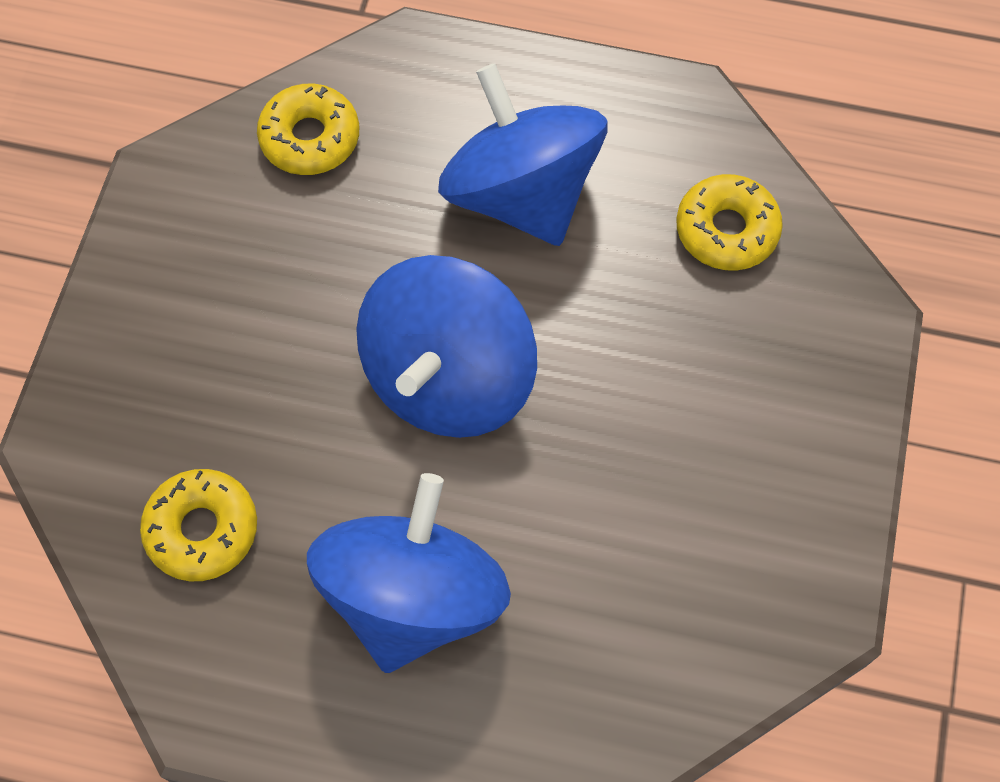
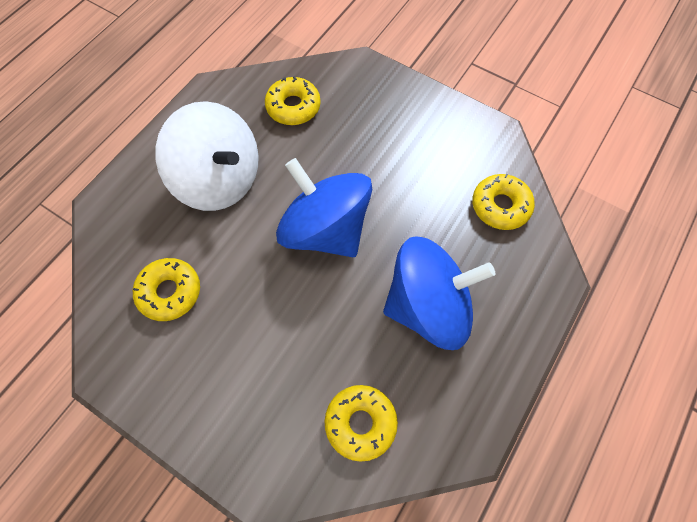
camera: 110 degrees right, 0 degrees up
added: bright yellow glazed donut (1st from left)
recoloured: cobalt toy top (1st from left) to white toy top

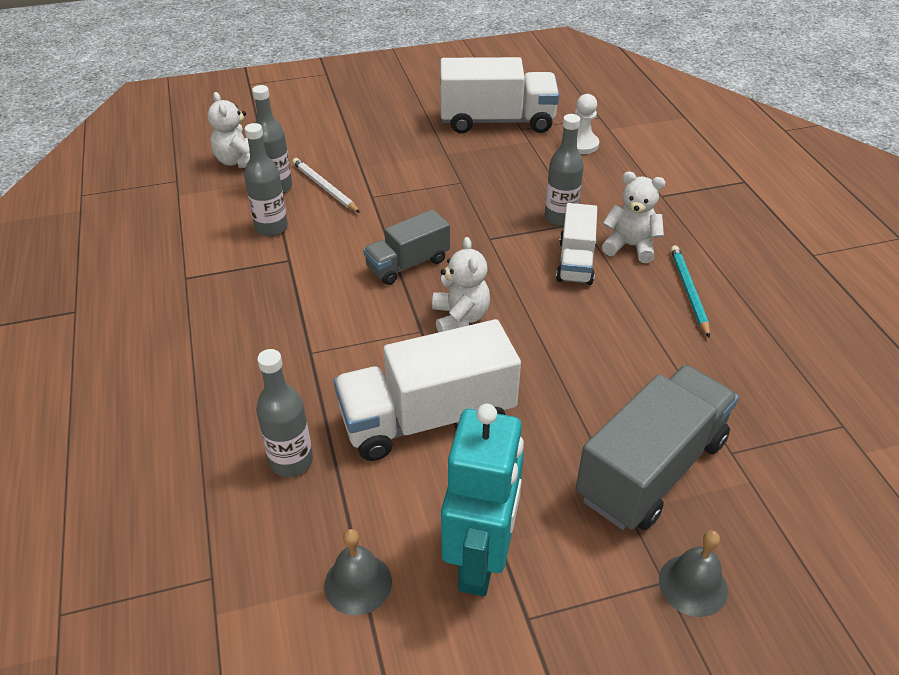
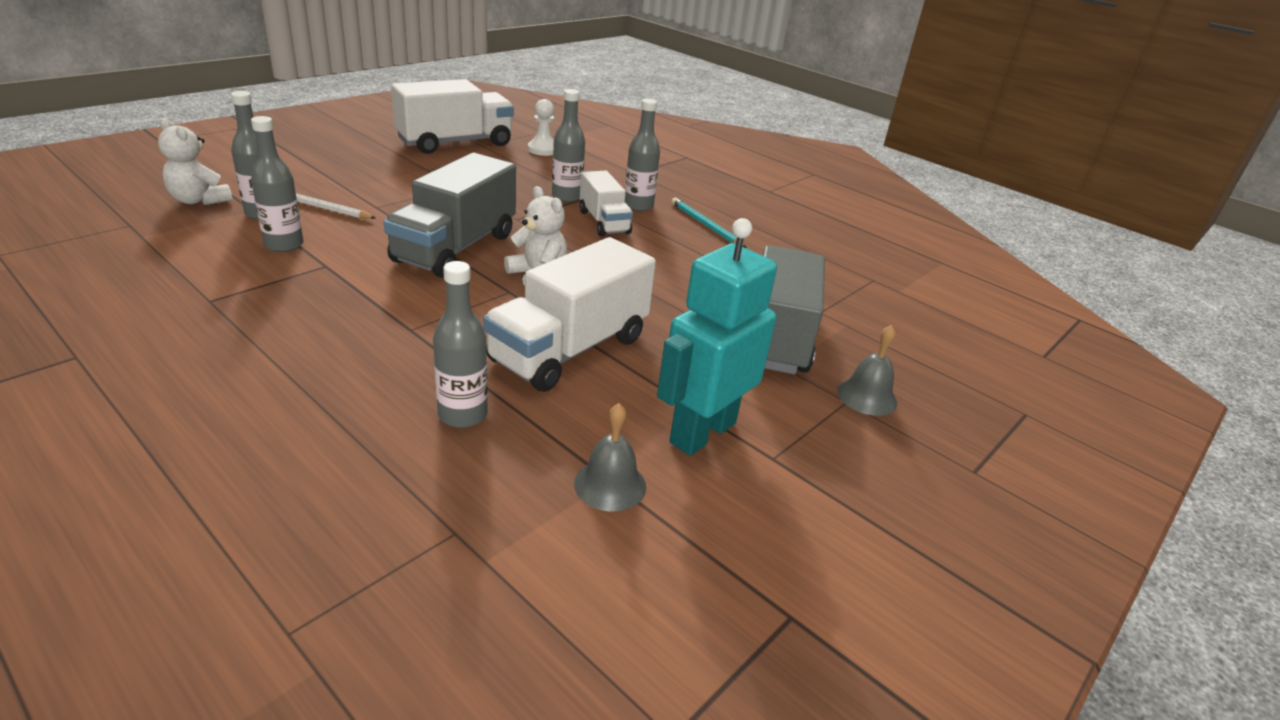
camera: 35 degrees left, 10 degrees down
replaced: white stuffed bear (3rd from left) to grey bottle (5th from left)
turned: teal toy robot 120 degrees counterclockwise
resized: grey lorry (1st from left) x1.69

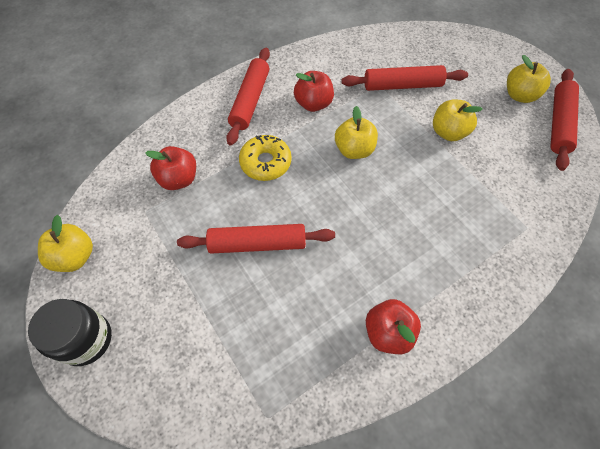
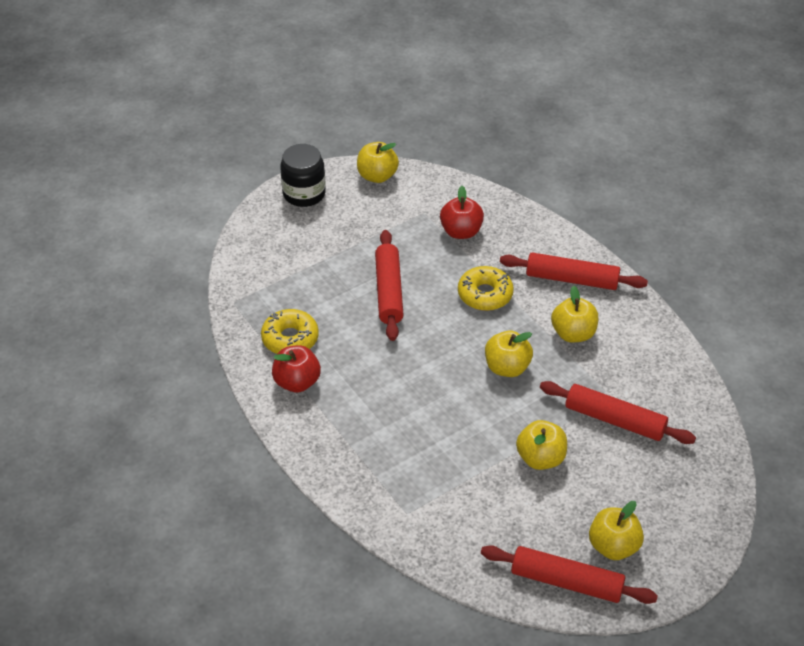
camera: 90 degrees right, 15 degrees down
added: bright yellow glazed donut (1st from left)
recoloured: crimson apple (2nd from left) to bright yellow apple (4th from left)
turned: crimson pastry roller (3rd from left in the first image) 60 degrees counterclockwise

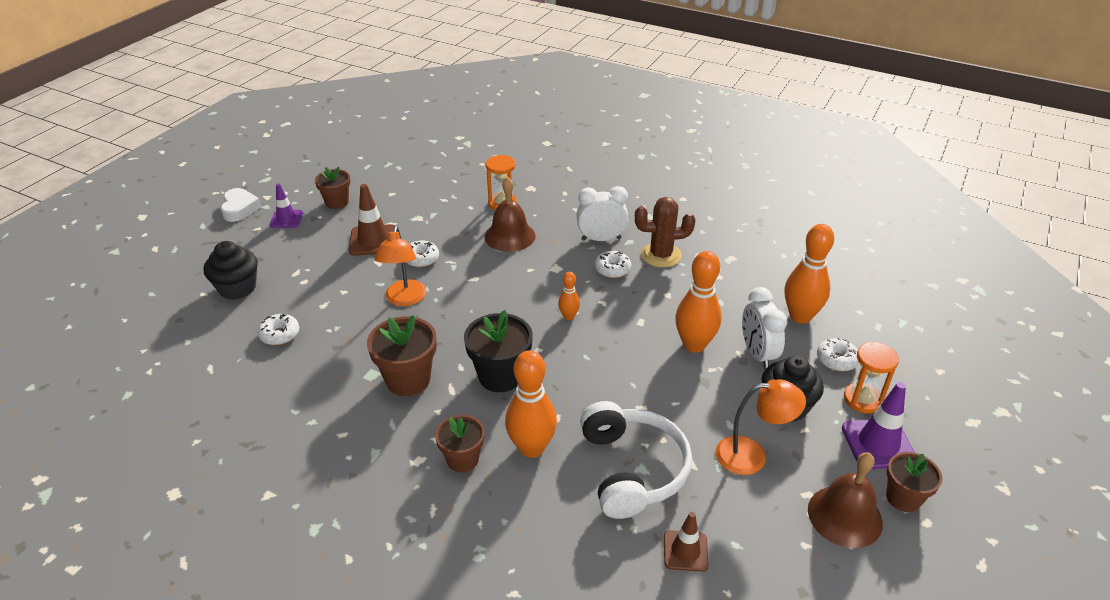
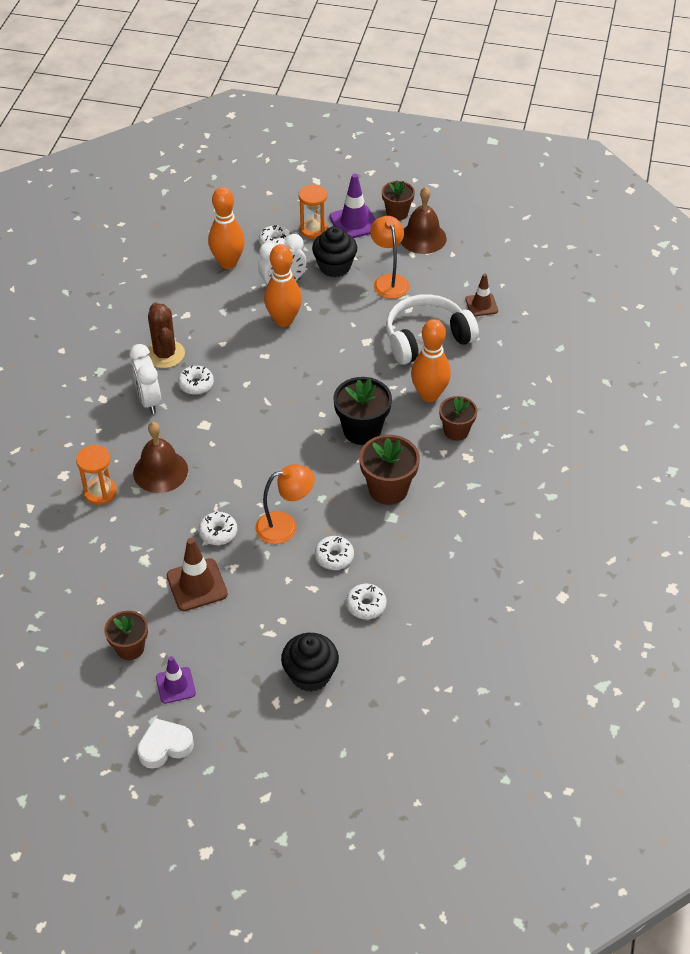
camera: 105 degrees left, 10 degrees up
removed: bright orange bowling pin (2nd from left)
added: white glazed donut (4th from left)

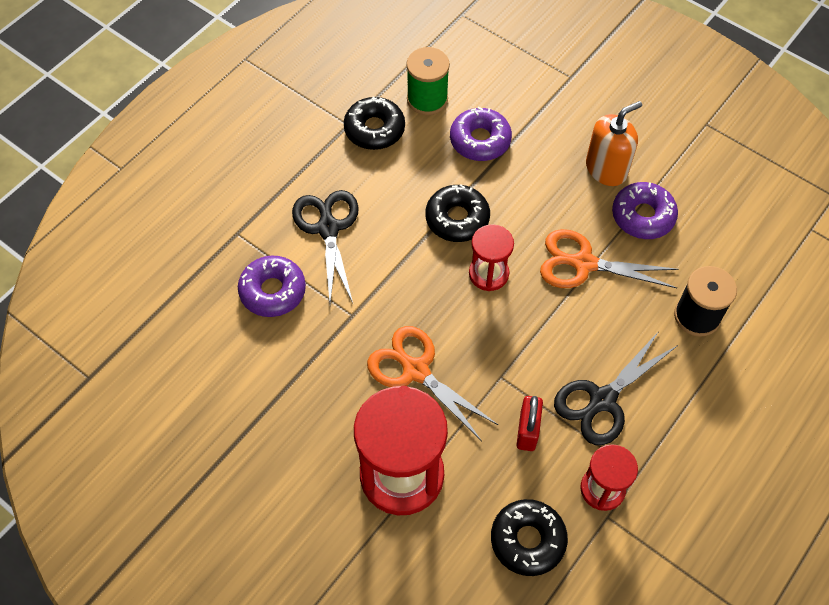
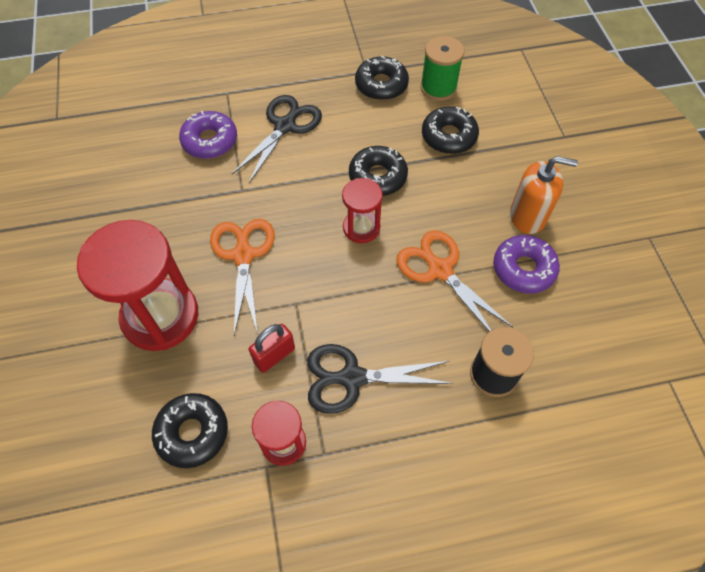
camera: 40 degrees right, 0 degrees up
recoloured: royal purple glazed donut (2nd from left) to ebony glazed donut (4th from left)

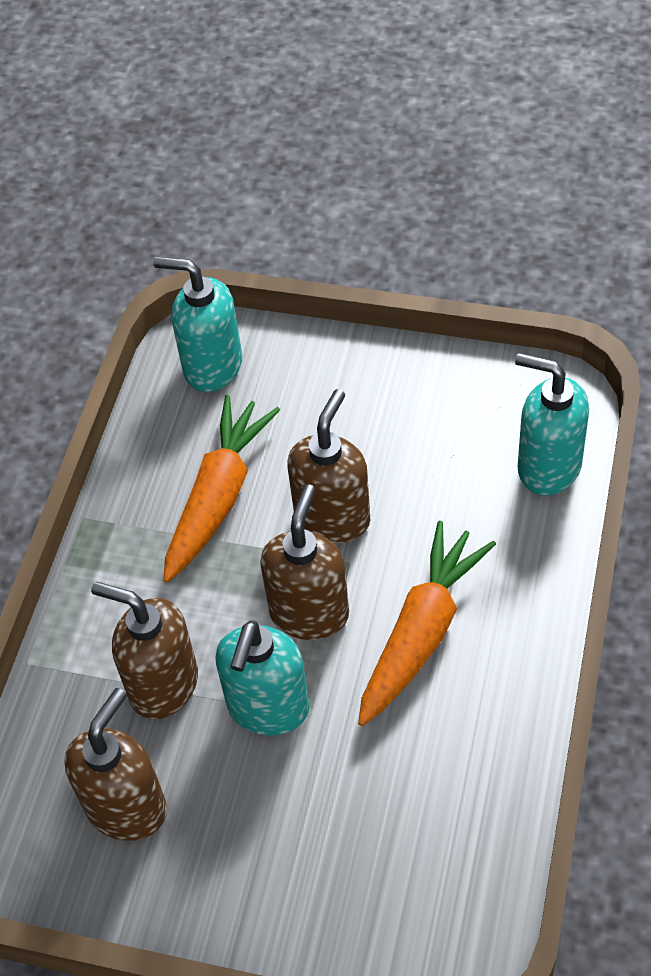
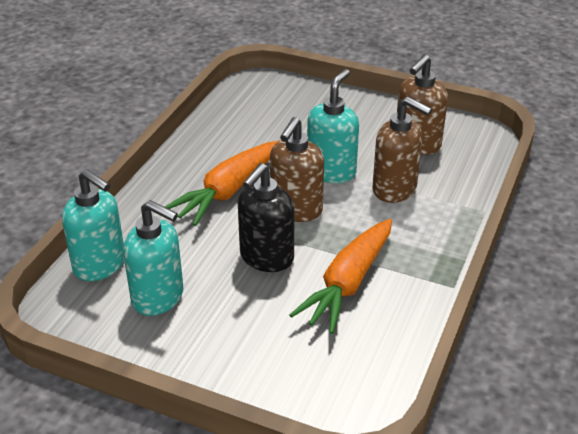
camera: 175 degrees left, 15 degrees down
moved: teal pump bottle (1st from left in the first image) to teal pump bottle (2nd from left)
recoloured: russet pump bottle (4th from left) to ebony pump bottle

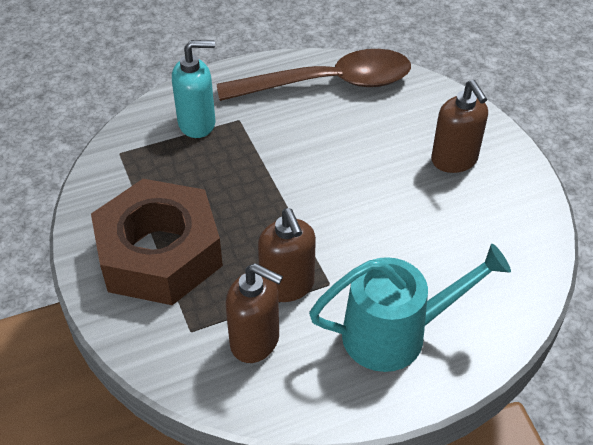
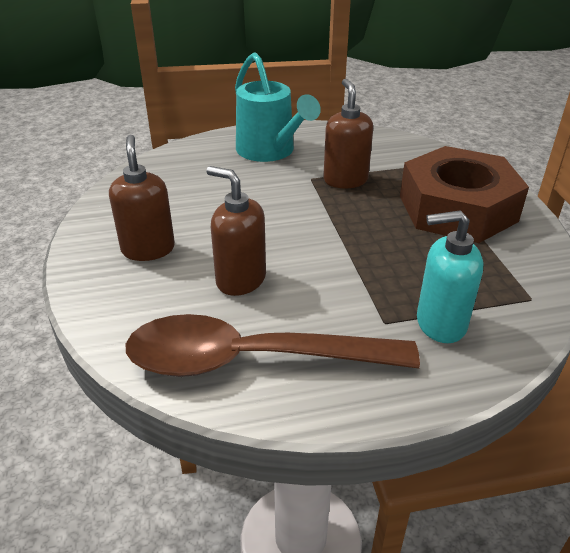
camera: 170 degrees left, 10 degrees down
moved: russet pump bottle (1st from left in the first image) to russet pump bottle (2nd from left)
turned: teal sprinkling can 120 degrees counterclockwise

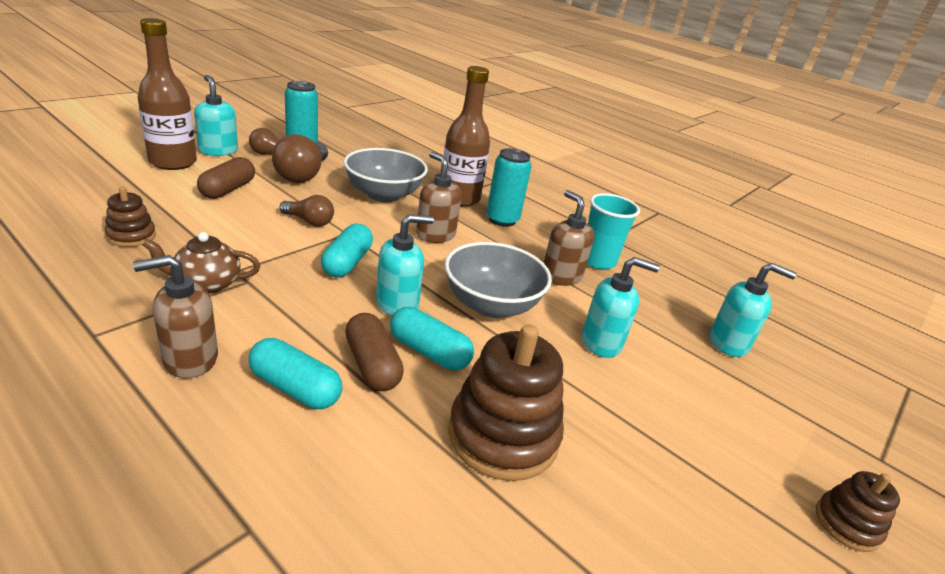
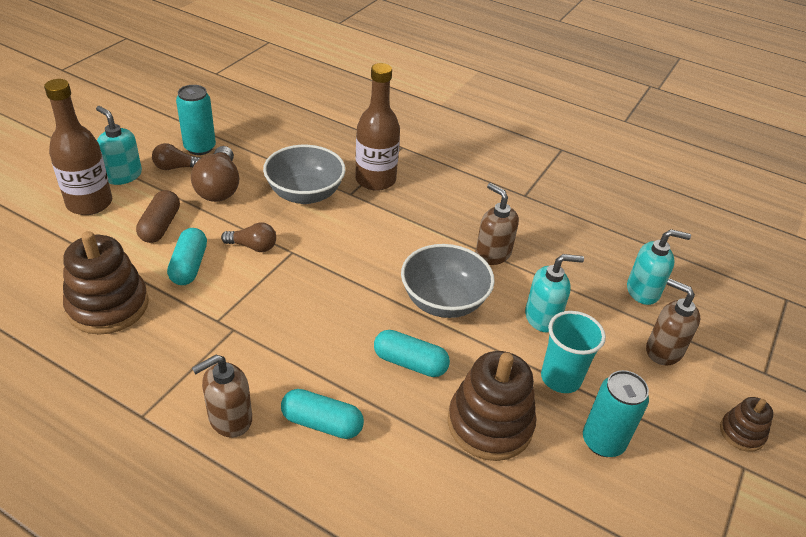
camera: 10 degrees left, 10 degrees up
removed: russet teapot; russet capsule (2nd from left); teal pump bottle (2nd from left)
moved: teal capsule (2nd from left in the first image) to teal capsule (1st from left); russet pump bottle (2nd from left in the first image) to russet pump bottle (3rd from left); teal can (2nd from left); teal beaker
resized: russet ring stacker (1st from left) x1.93

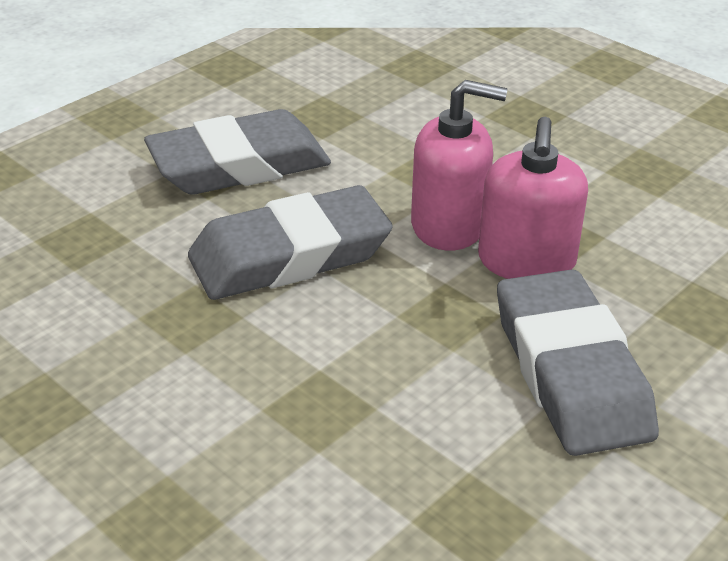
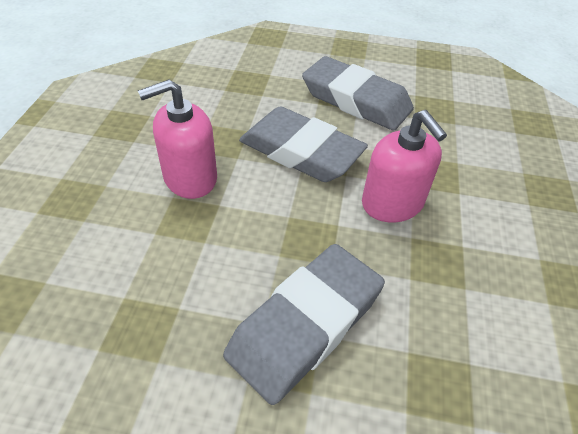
camera: 55 degrees right, 10 degrees up
moved: pink pump bottle (2nd from left in the first image) to pink pump bottle (1st from left)

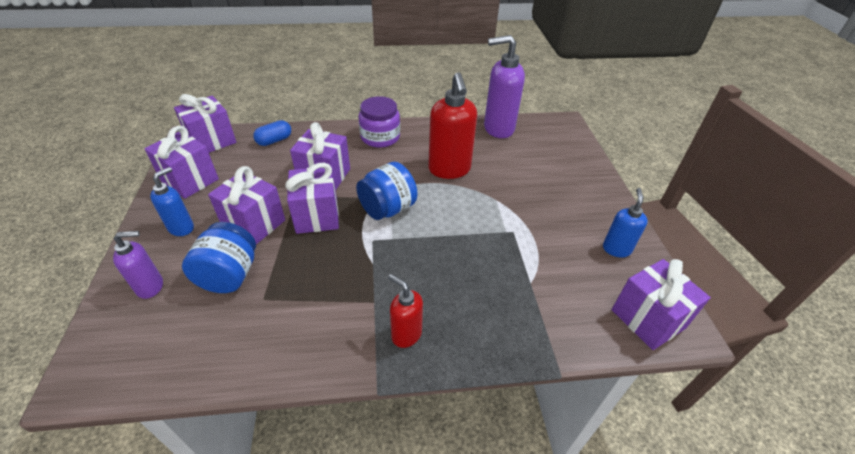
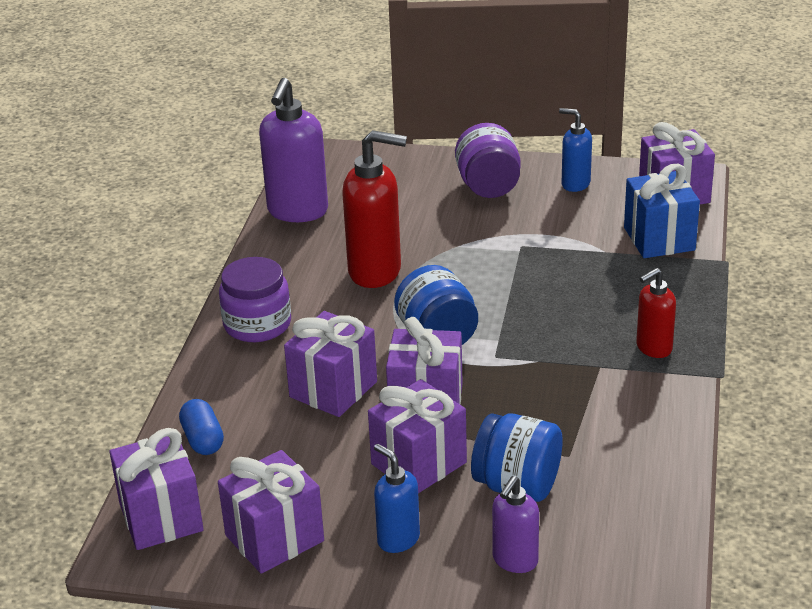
camera: 70 degrees left, 10 degrees down
added: royal purple preserve jar (2nd from left); cobalt gift
turned: royal purple pump bottle (1st from left in the first image) 150 degrees counterclockwise

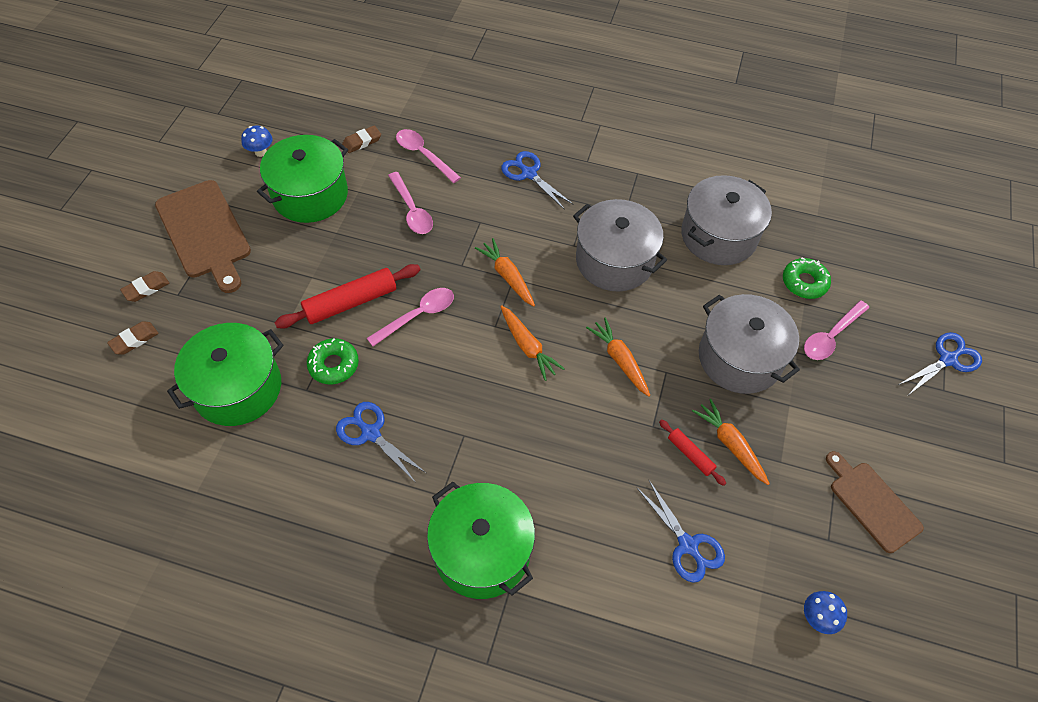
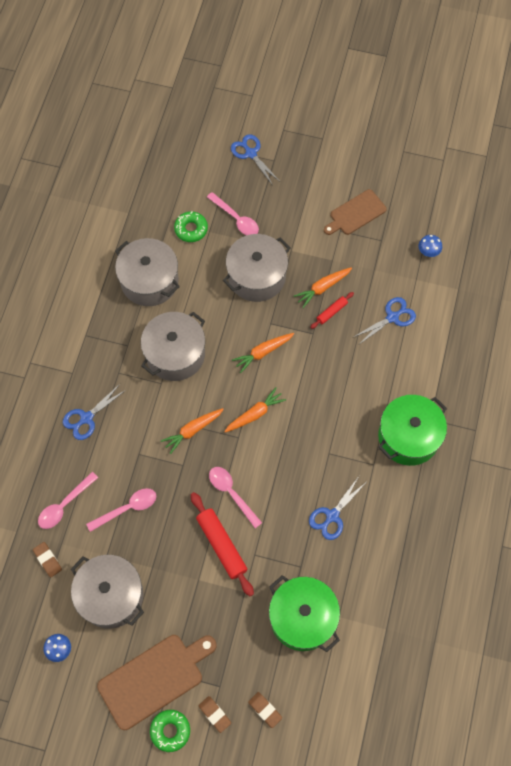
camera: 90 degrees left, 10 degrees up
moved: emerald glazed donut (1st from left)
recoloured: emerald stockpot (2nd from left) to grey stockpot (1st from left)

